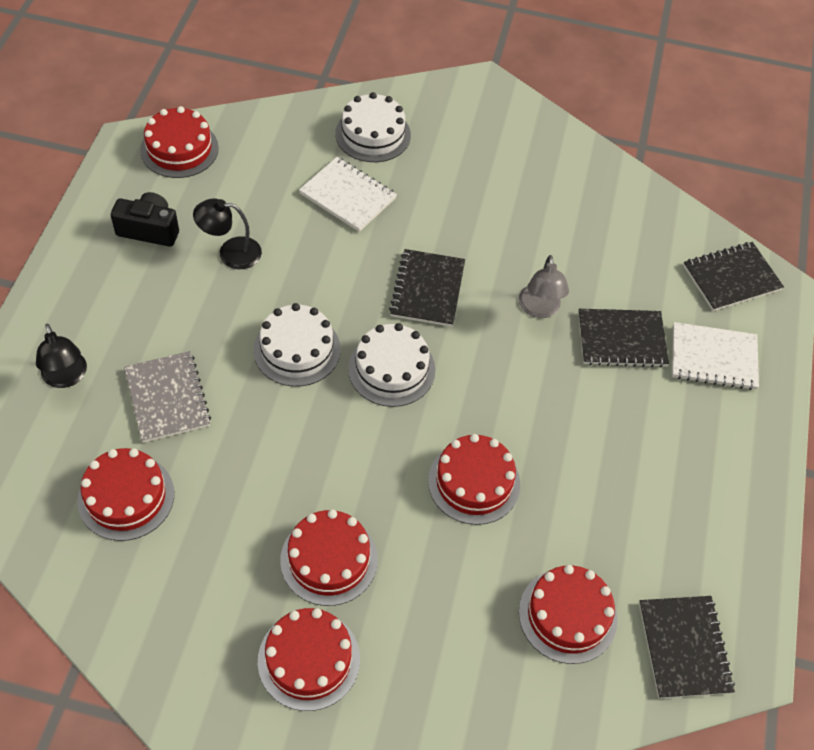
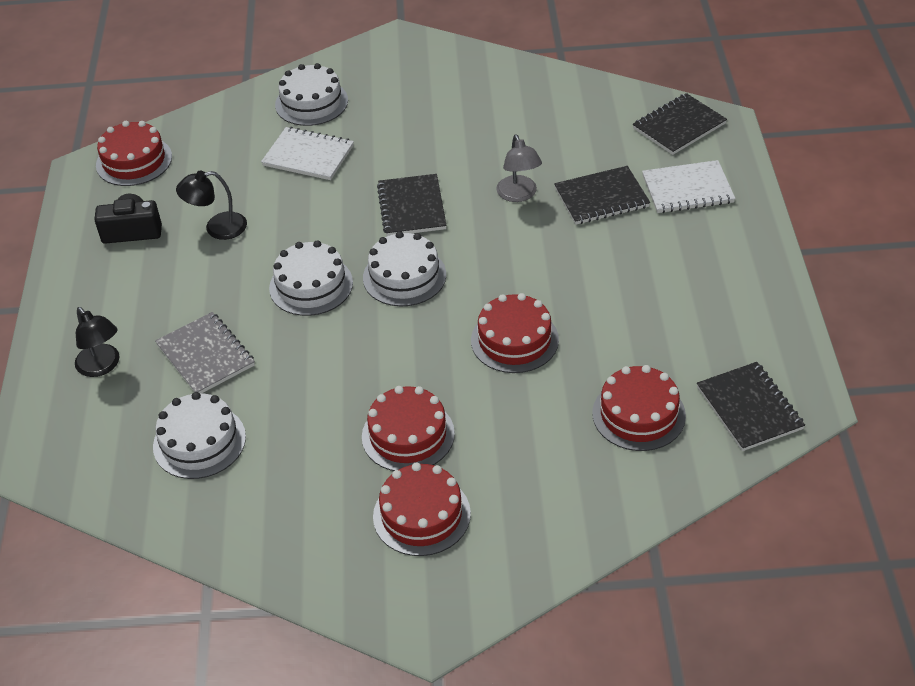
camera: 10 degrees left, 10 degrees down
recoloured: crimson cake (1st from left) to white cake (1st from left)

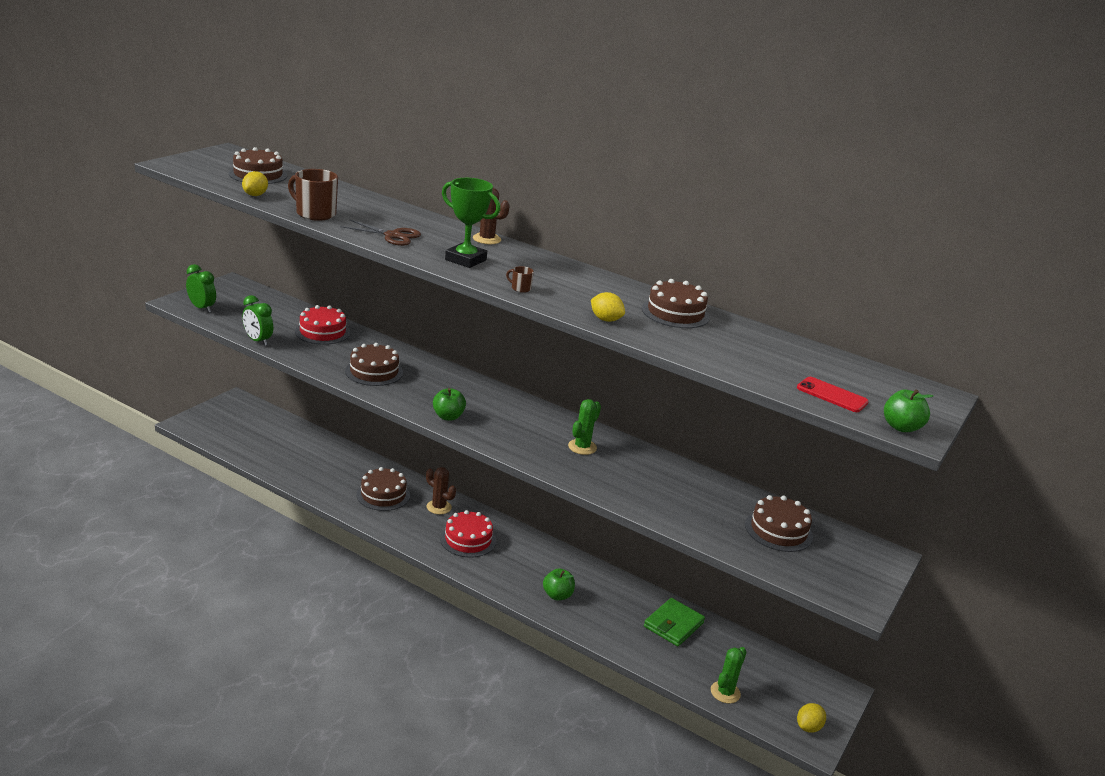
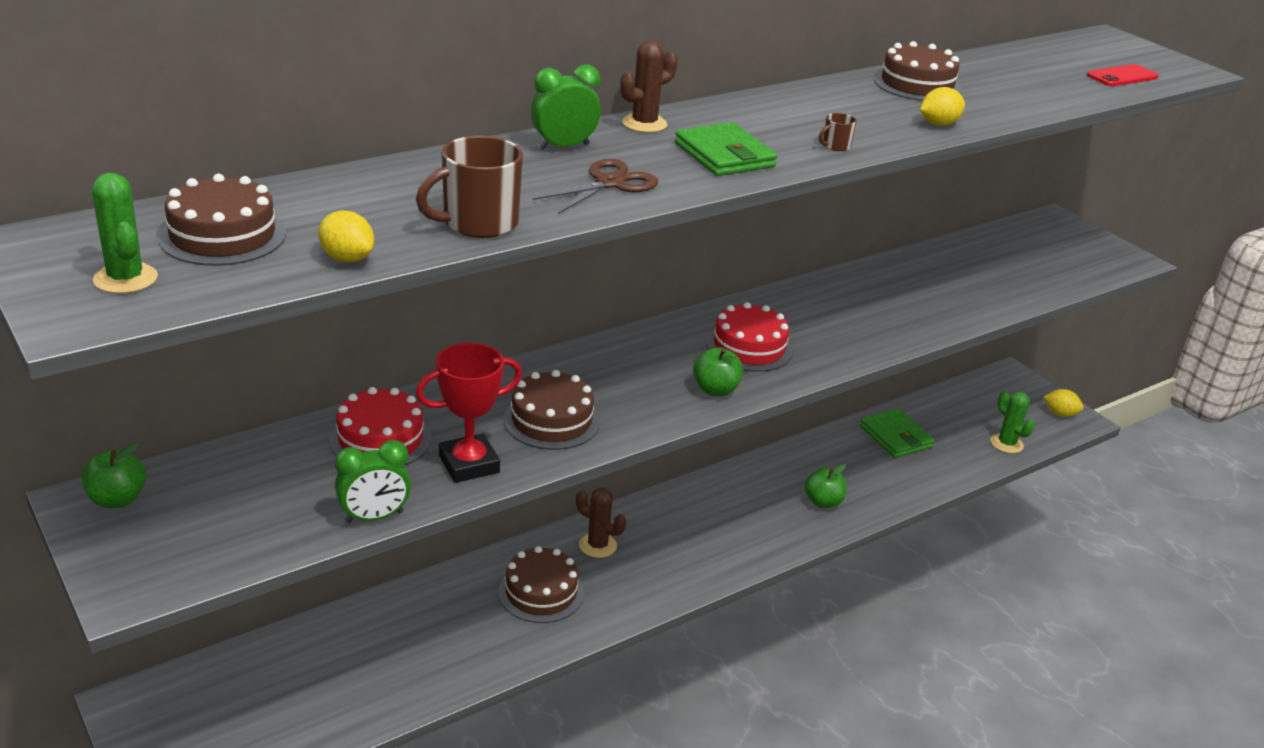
camera: 65 degrees left, 5 degrees up
removed: russet cake (5th from left)
added: crimson award cup
moved: emerald bedside clock (1st from left in the first image) to emerald bedside clock (2nd from left); crimson cake (2nd from left); emerald cactus (1st from left); emerald apple (3rd from left in the first image) to emerald apple (1st from left)
replaced: emerald award cup to emerald billfold (1st from left)
turned: russet cactus (1st from left) 60 degrees clockwise; bright yellow toy lemon (3rd from left) 45 degrees counterclockwise

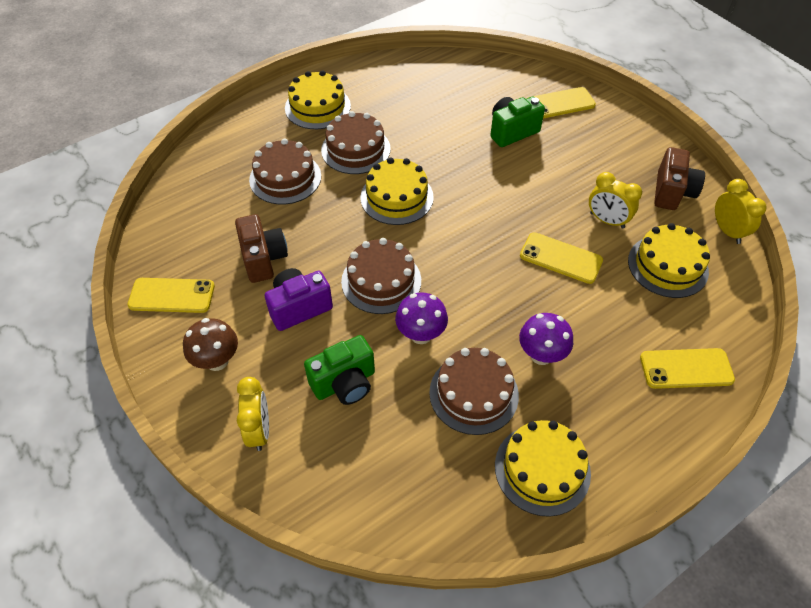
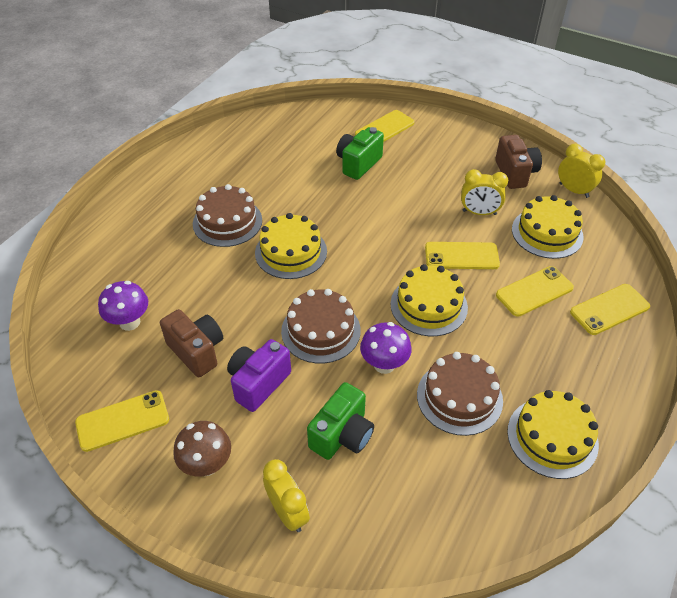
camera: 25 degrees left, 5 degrees down
removed: russet cake (1st from left)
added: bright yellow phone (4th from left)
moved: bright yellow cake (1st from left in the first image) to bright yellow cake (2nd from left); royal purple mushroom (2nd from left in the first image) to royal purple mushroom (1st from left)

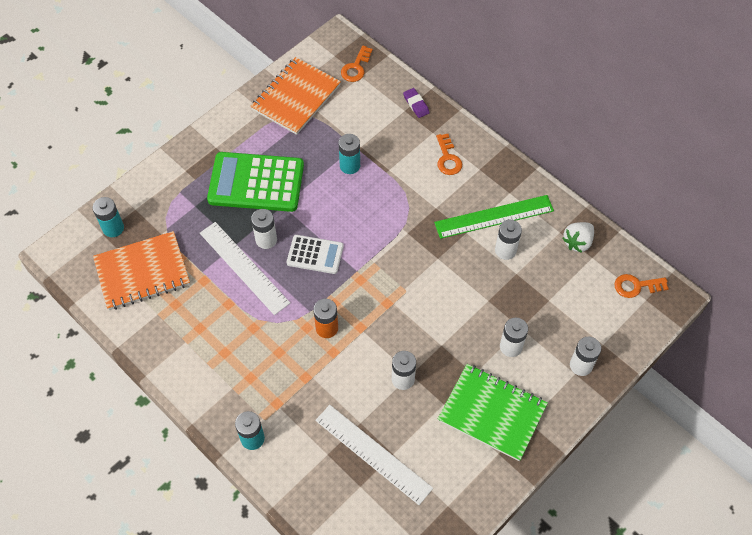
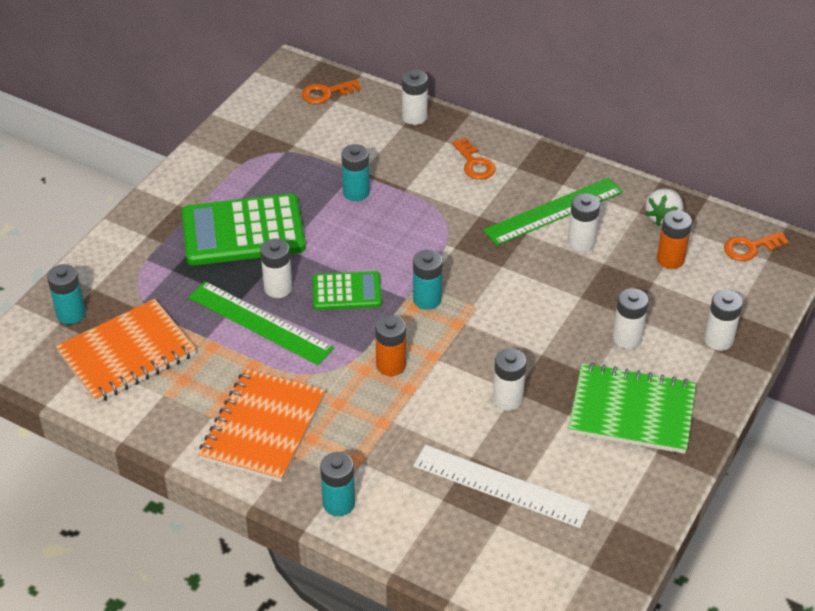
camera: 15 degrees left, 15 degrees down
added: teal battery (4th from left); bright orange battery (2nd from left)
moved: bright orange notepad (2nd from left)
replaced: royal purple eraser to white battery (2nd from left)
recoloured: white measuring stick (1st from left) to emerald measuring stick (1st from left); white calculator to emerald calculator (2nd from left)
turned: bright orange latchkey (1st from left) 60 degrees clockwise

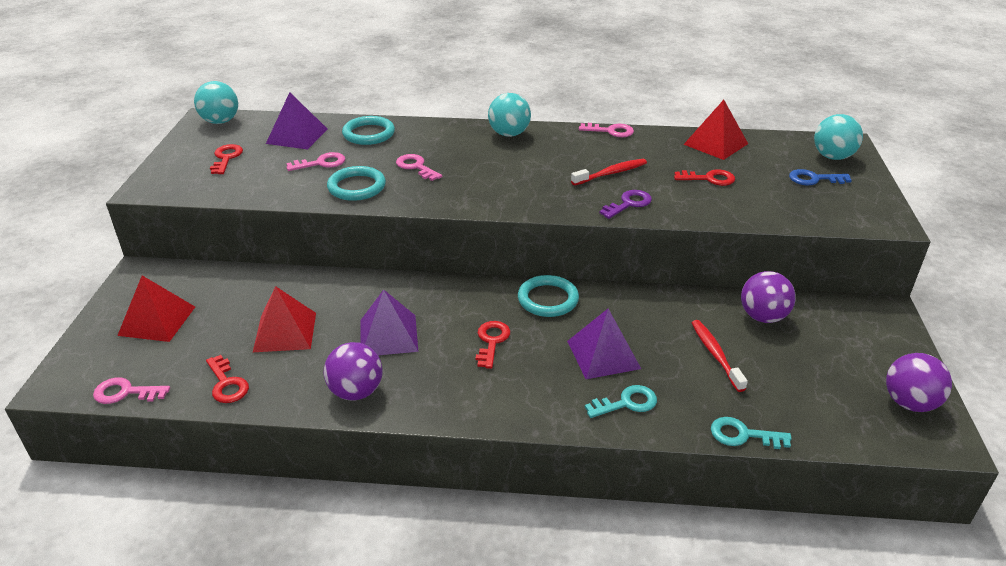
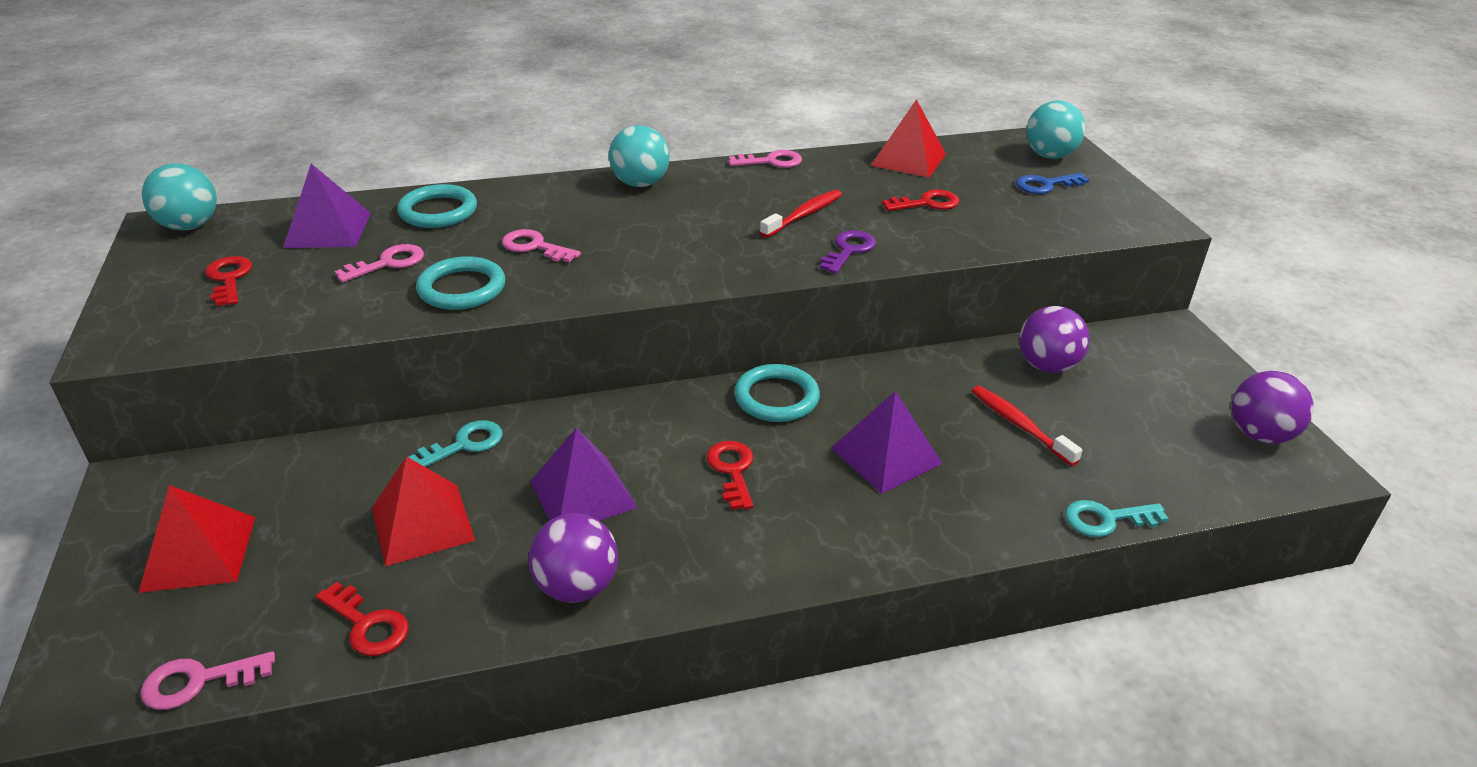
camera: 20 degrees left, 0 degrees up
moved: teal latchkey (1st from left)

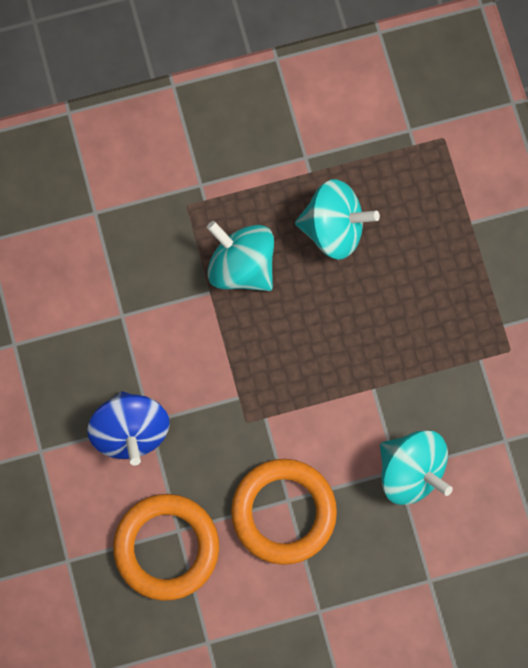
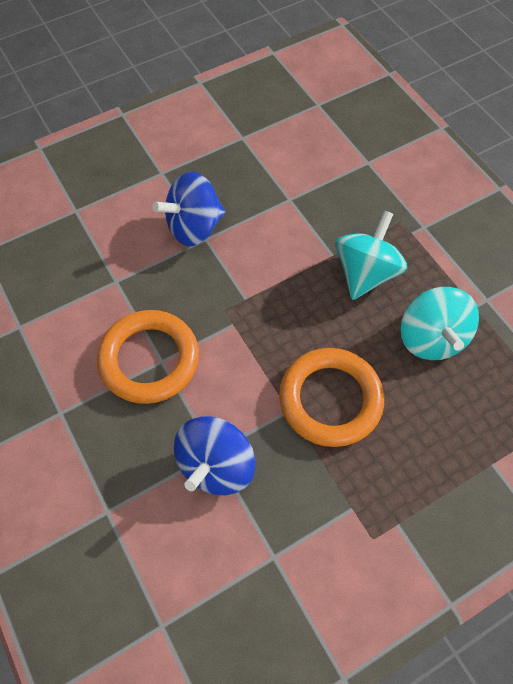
camera: 75 degrees right, 15 degrees down
moved: bright orange hoop (1st from left in the first image) to bright orange hoop (2nd from left)
recoloured: teal toy top (3rd from left) to cobalt toy top (2nd from left)

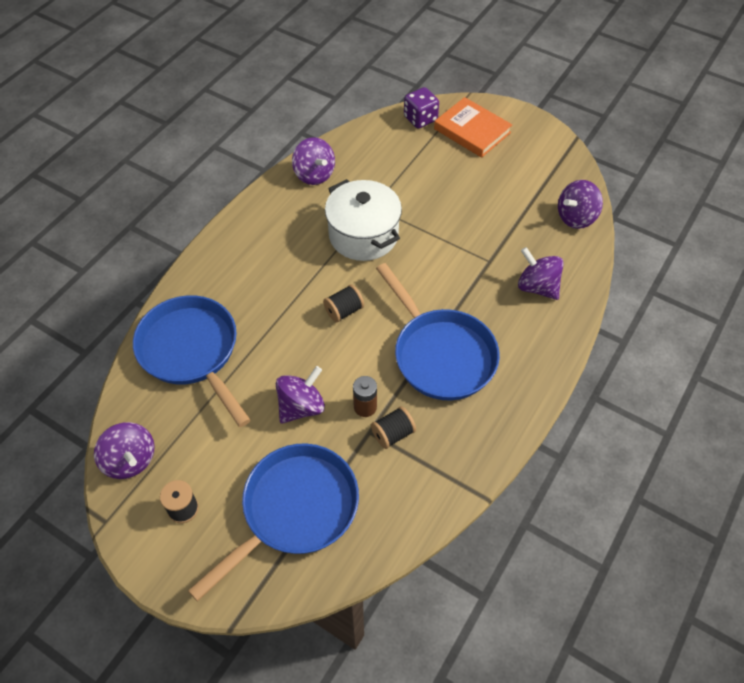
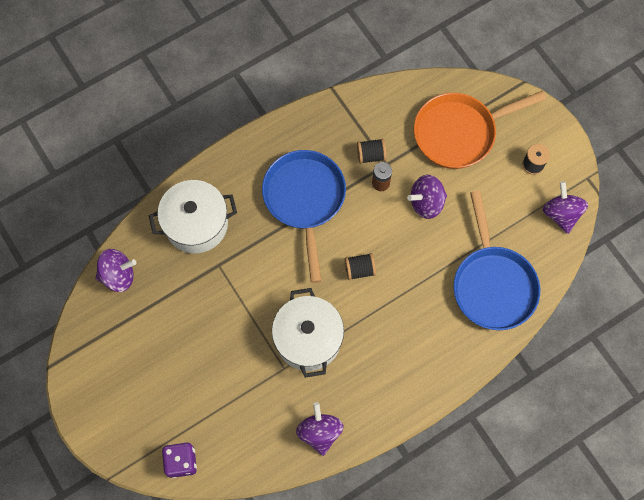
camera: 155 degrees left, 15 degrees up
removed: bright orange book
replaced: royal purple toy top (4th from left) to white stockpot (1st from left)
recoloured: cobalt skillet (2nd from left) to bright orange skillet

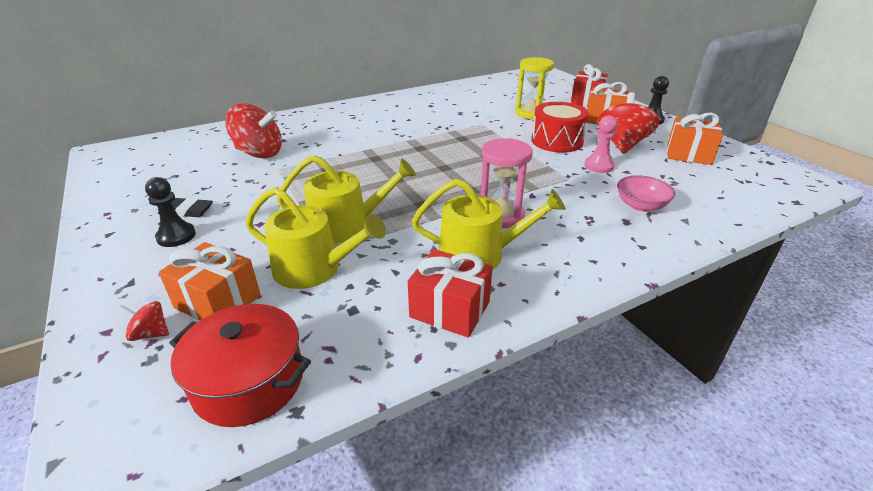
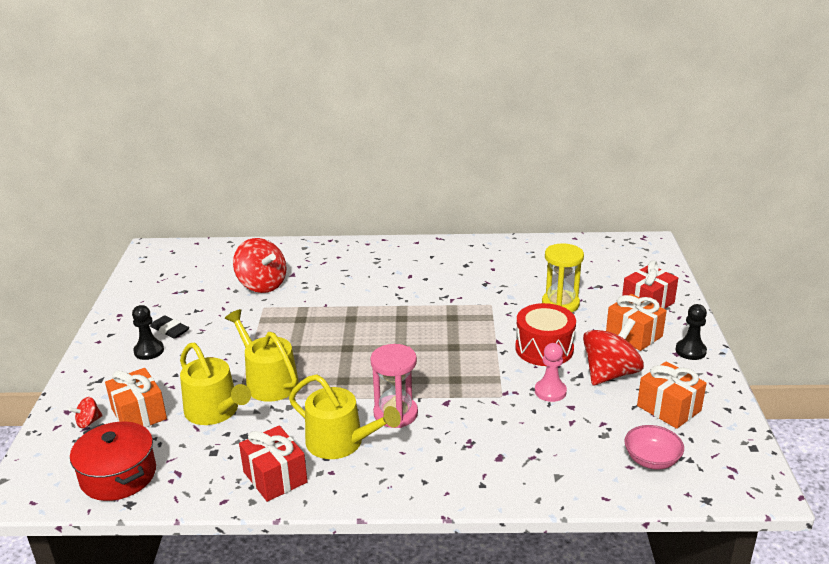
camera: 30 degrees right, 5 degrees down
moved: pink serving bowl
turned: crimson toy top (1st from left) 75 degrees counterclockwise; bright yellow sprinkling can (2nd from left) 150 degrees counterclockwise

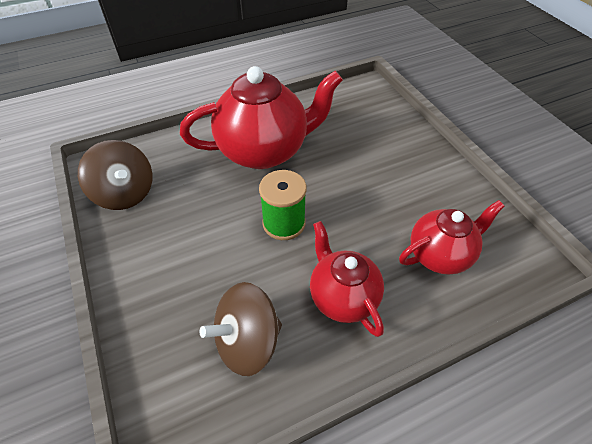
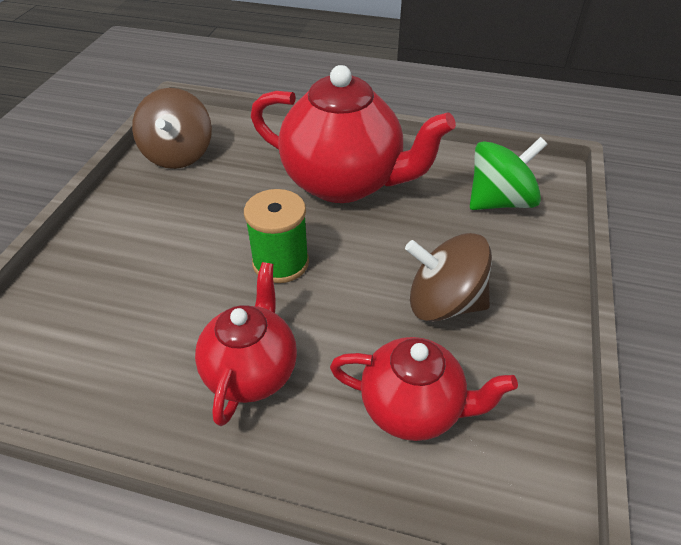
camera: 40 degrees right, 5 degrees down
added: emerald toy top
moved: russet toy top (2nd from left)

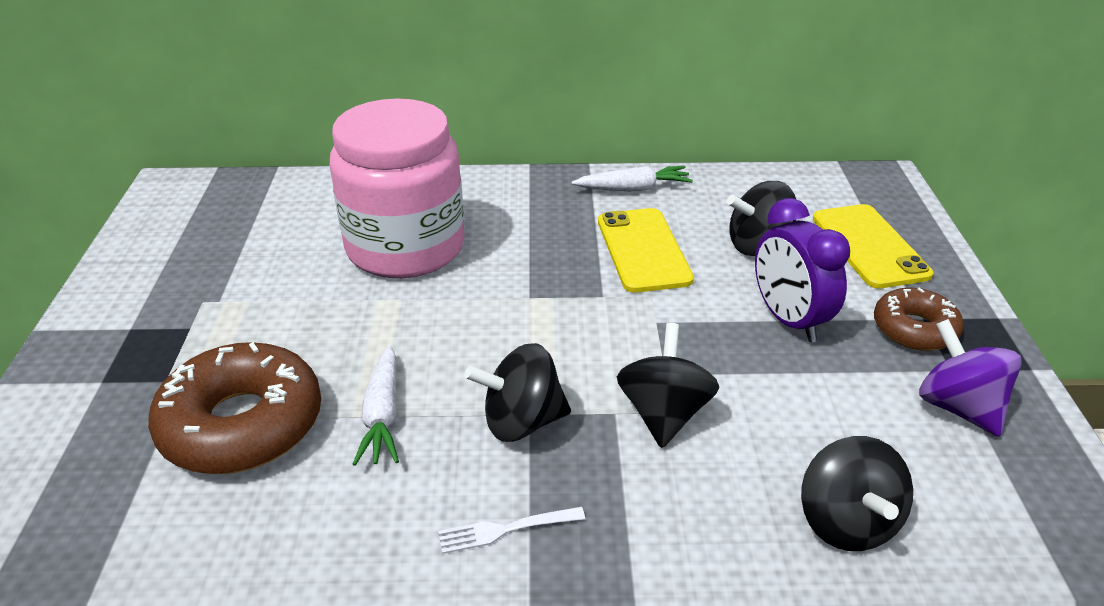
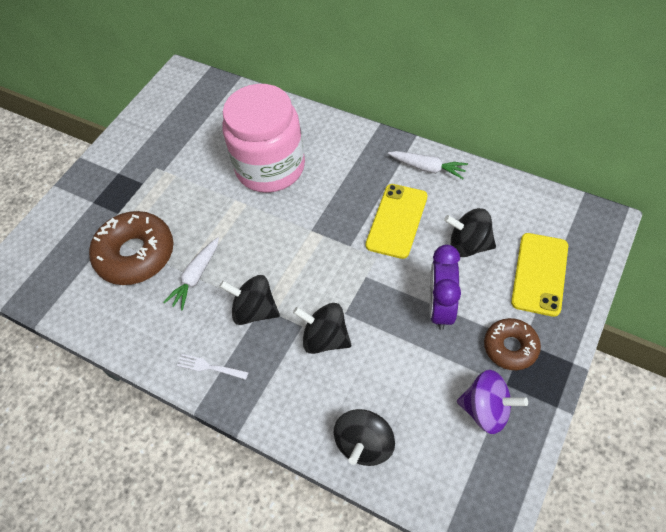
camera: 35 degrees right, 20 degrees up
turned: ebony toy top (2nd from left) 105 degrees counterclockwise; royal purple toy top 105 degrees clockwise

